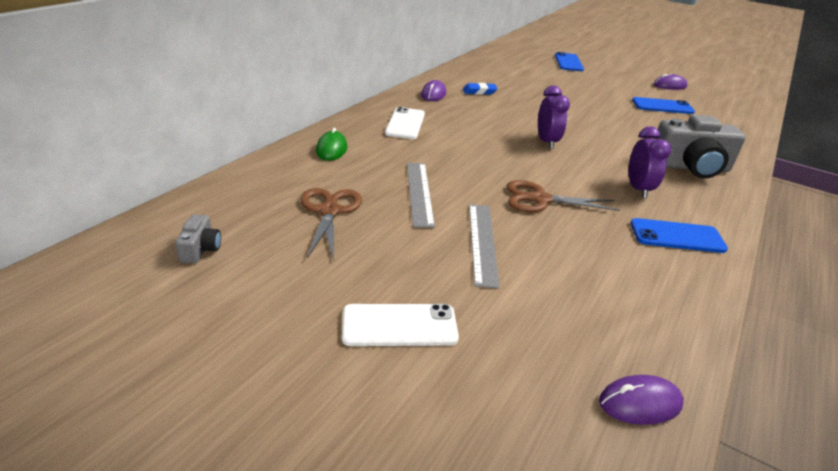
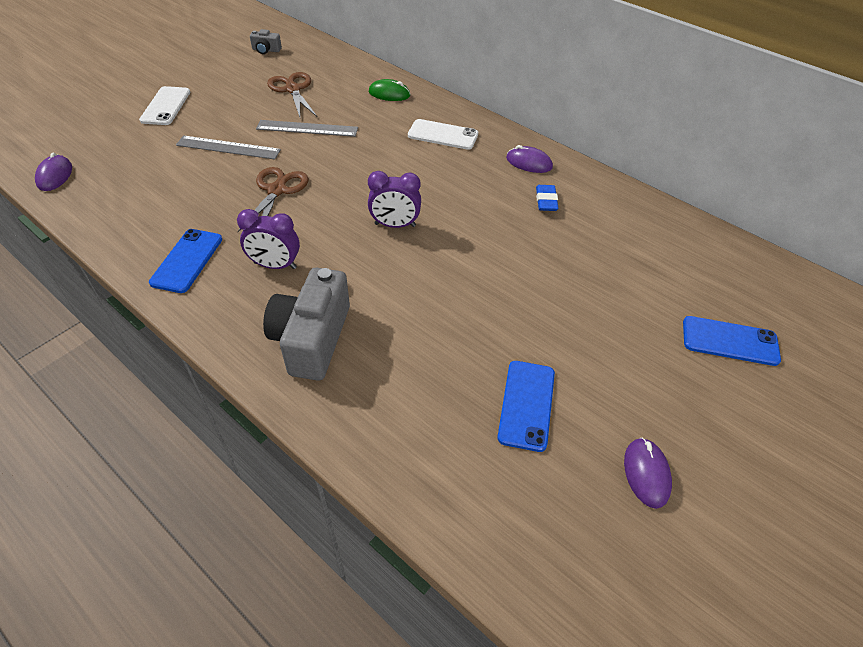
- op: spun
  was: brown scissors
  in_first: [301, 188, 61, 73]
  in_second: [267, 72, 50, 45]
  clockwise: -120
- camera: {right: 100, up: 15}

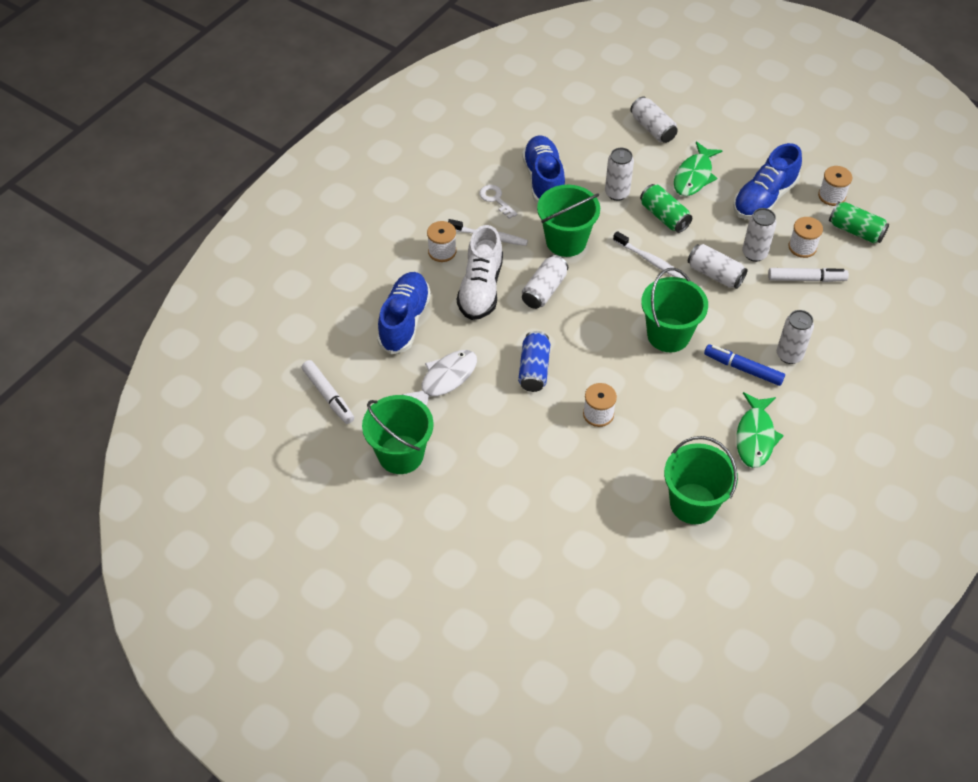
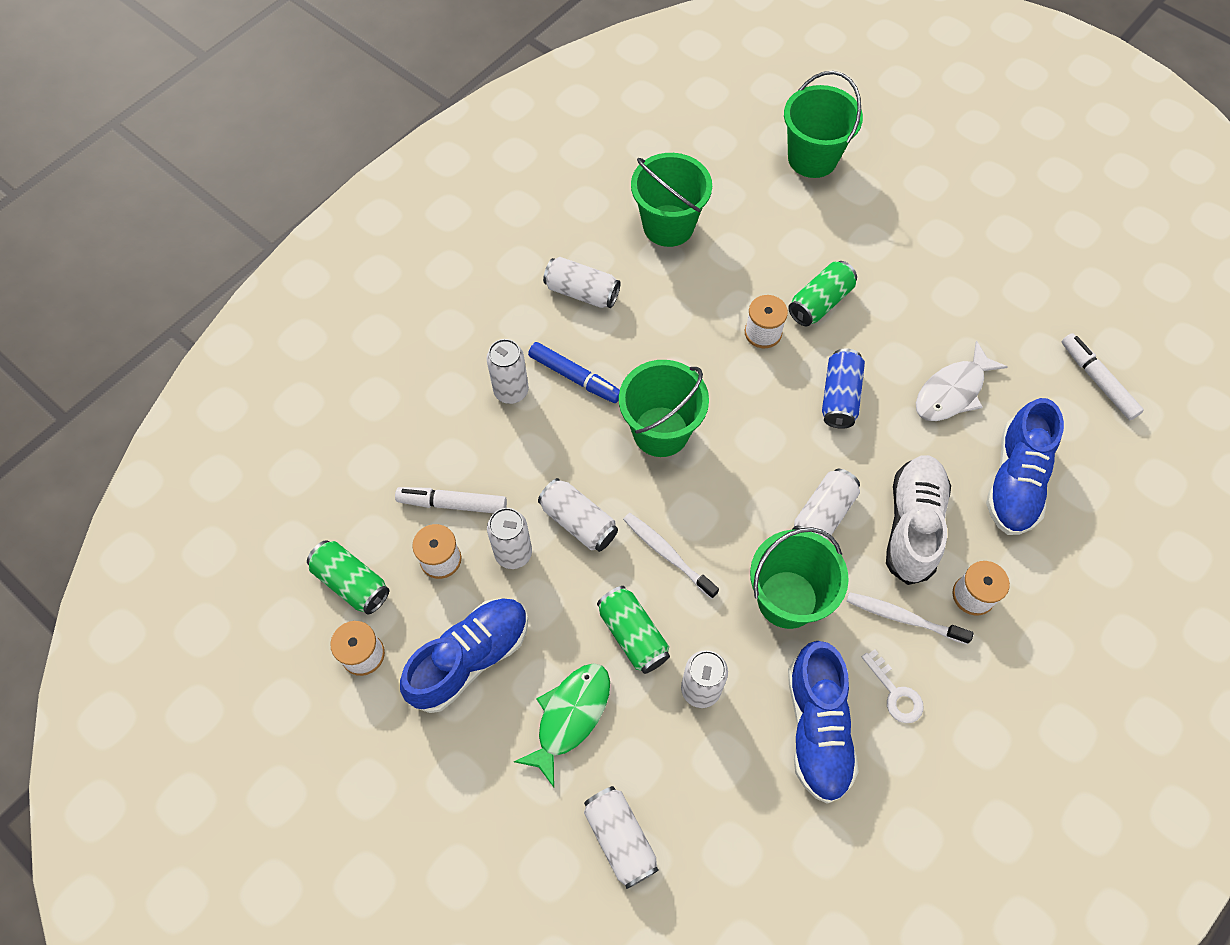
- op: relocated
  was: green bucket
  in_first: [362, 395, 72, 79]
  in_second: [784, 71, 79, 107]
- op: exchanged
  was: green fish
  now: white can
  in_first: [736, 392, 48, 76]
  in_second: [543, 257, 77, 51]
- op: appeared
  now: green can
  in_second: [788, 261, 69, 65]
- camera: {right: -175, up: 10}

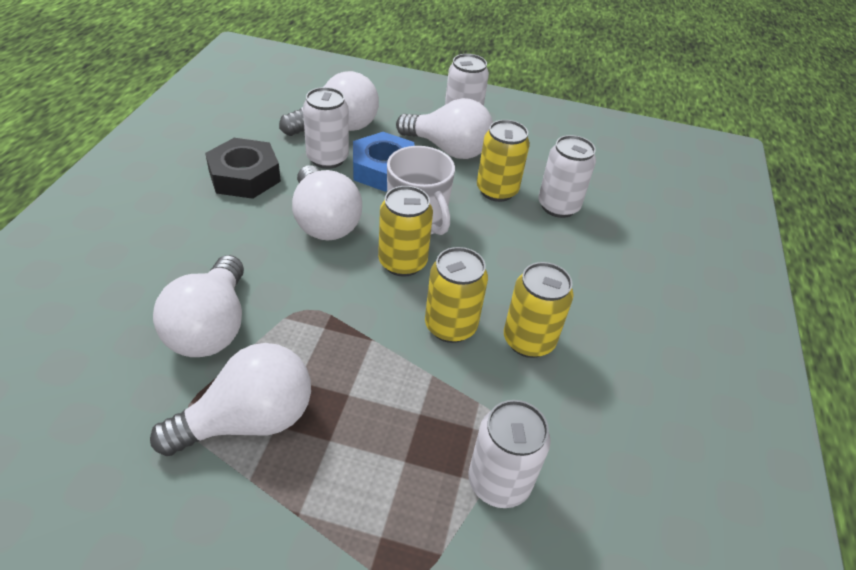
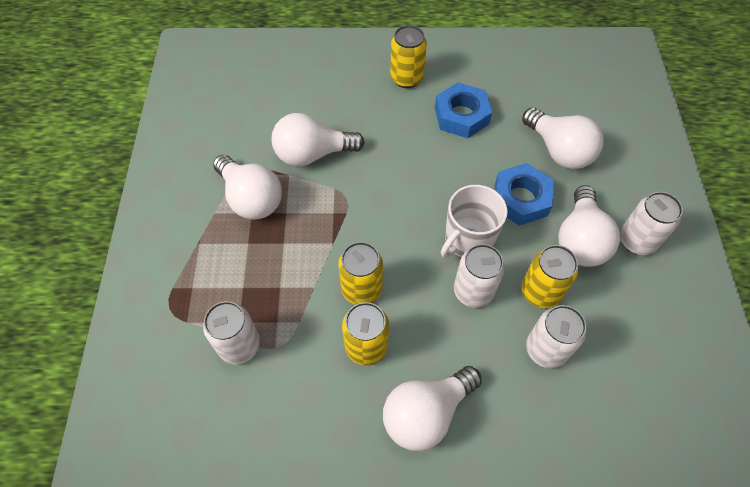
- op: colour
  was: black nut
  now: blue nut
  in_first: [205, 138, 76, 61]
  in_second: [435, 82, 57, 56]
- op: relocated
  was: white light bulb
  in_first: [292, 165, 70, 75]
  in_second: [383, 366, 99, 85]
- op: relocated
  was: white can
  in_first: [303, 87, 46, 82]
  in_second: [454, 244, 51, 64]
- op: relocated
  was: yellow can
  in_first: [378, 186, 55, 91]
  in_second: [390, 25, 37, 63]
- camera: {right: 80, up: 15}

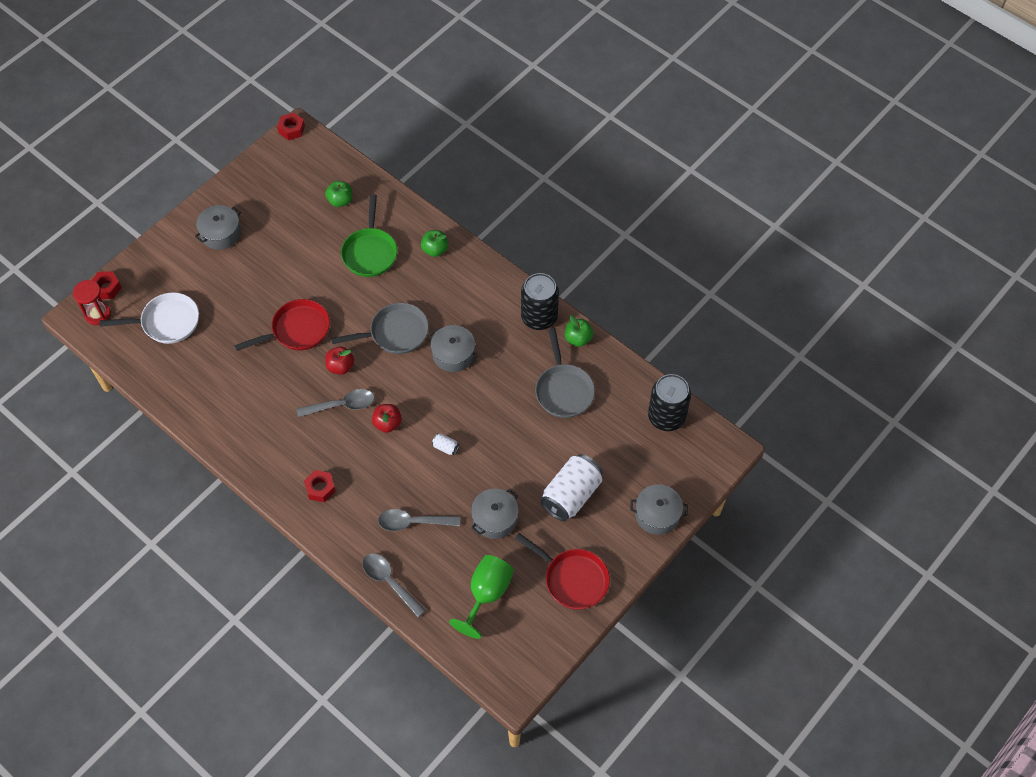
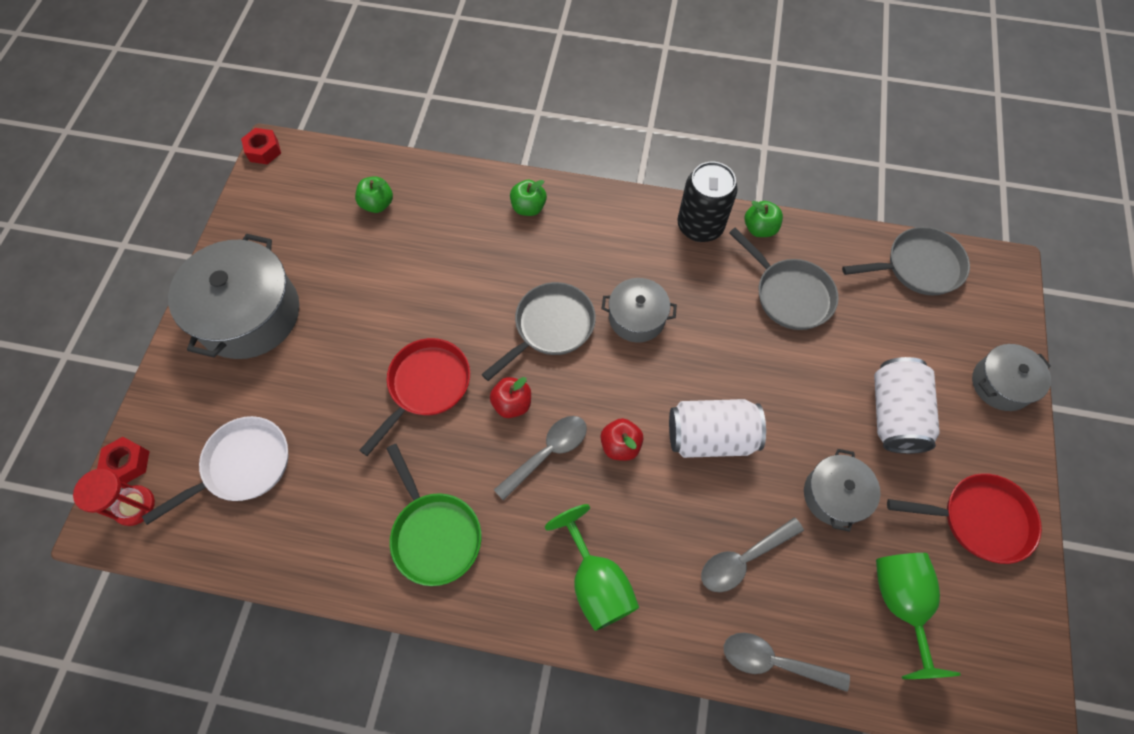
- op: size
  was: grey pot
  in_first: [195, 205, 46, 45]
  in_second: [168, 234, 131, 125]
  ratio: 1.82
- op: exchanged
  was: red nut
  now: green goblet
  in_first: [304, 470, 32, 32]
  in_second: [545, 504, 94, 127]
- op: relocated
  was: green pan
  in_first: [341, 194, 56, 83]
  in_second: [386, 444, 96, 142]
- op: size
  was: white can
  in_first: [432, 433, 27, 22]
  in_second: [669, 399, 97, 59]
  ratio: 2.49
- op: exchanged
  was: black can
  now: grey pan
  in_first: [648, 374, 43, 57]
  in_second: [842, 227, 128, 68]
- camera: {right: -30, up: 5}

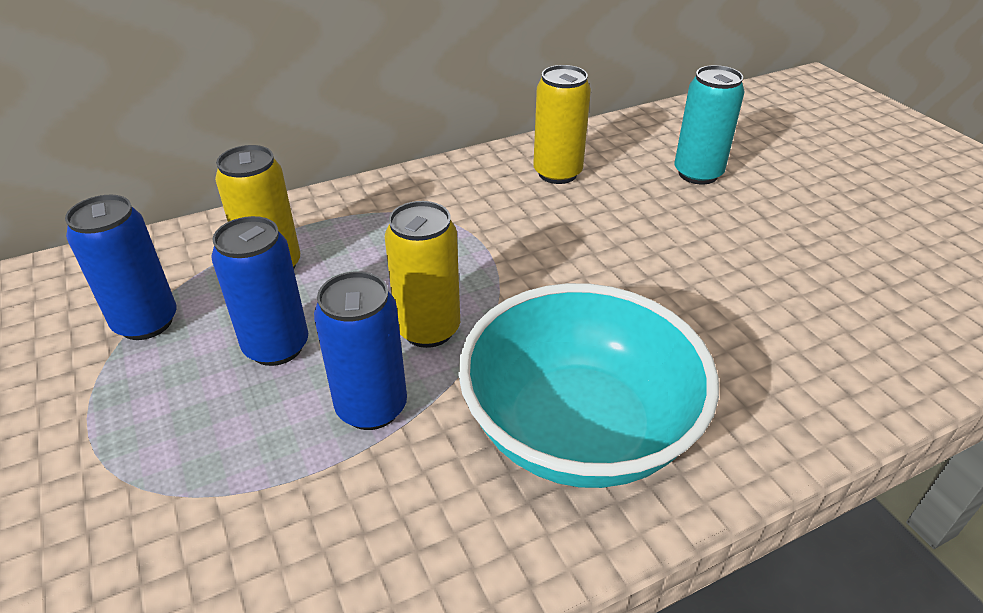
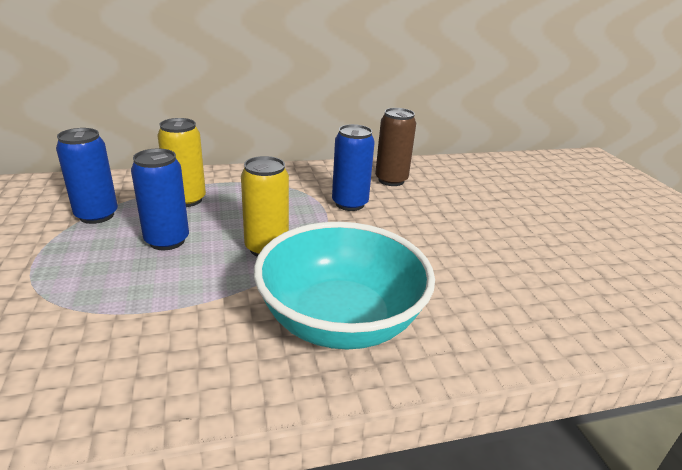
- op: relocated
  was: blue can
  in_first: [314, 271, 93, 159]
  in_second: [332, 124, 43, 87]
- op: colour
  was: yellow can
  now: brown can
  in_first: [533, 65, 58, 119]
  in_second: [375, 108, 41, 78]
- op: missing
  was: turquoise can
  in_first: [675, 65, 69, 120]
- camera: {right: 10, up: -10}

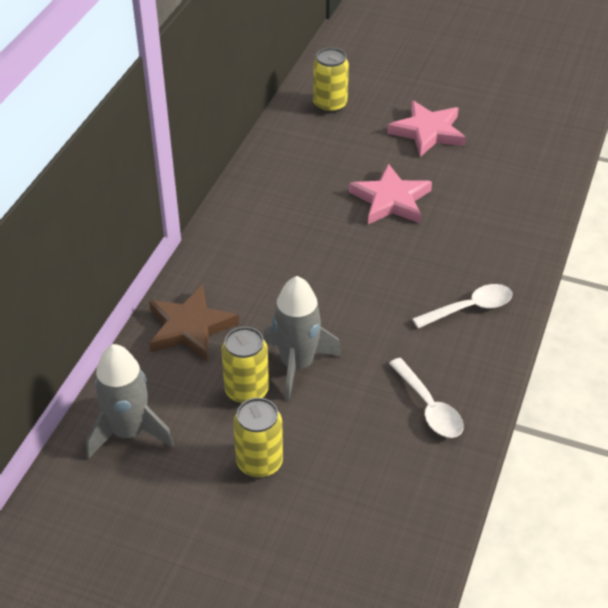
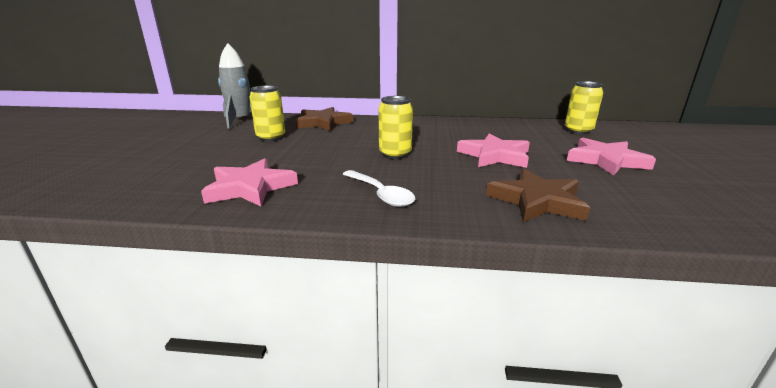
- op: relocated
  was: yellow can
  in_first: [233, 398, 50, 80]
  in_second: [379, 96, 34, 63]
- op: missing
  was: grey rocket
  in_first: [263, 276, 79, 124]
- op: exchanged
  was: white spoon
  now: pink star
  in_first: [389, 358, 75, 80]
  in_second: [201, 158, 97, 49]
- op: appeared
  now: brown star
  in_second: [486, 169, 104, 53]
- camera: {right: 75, up: -20}

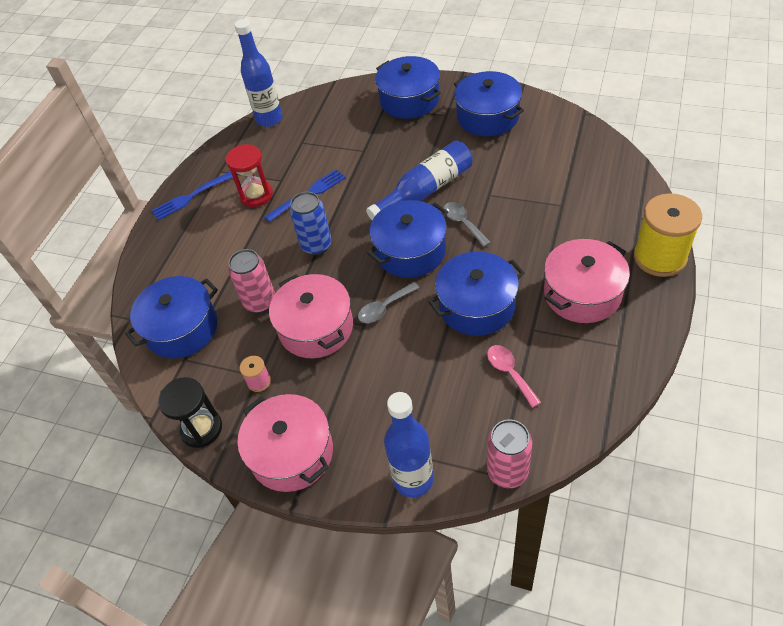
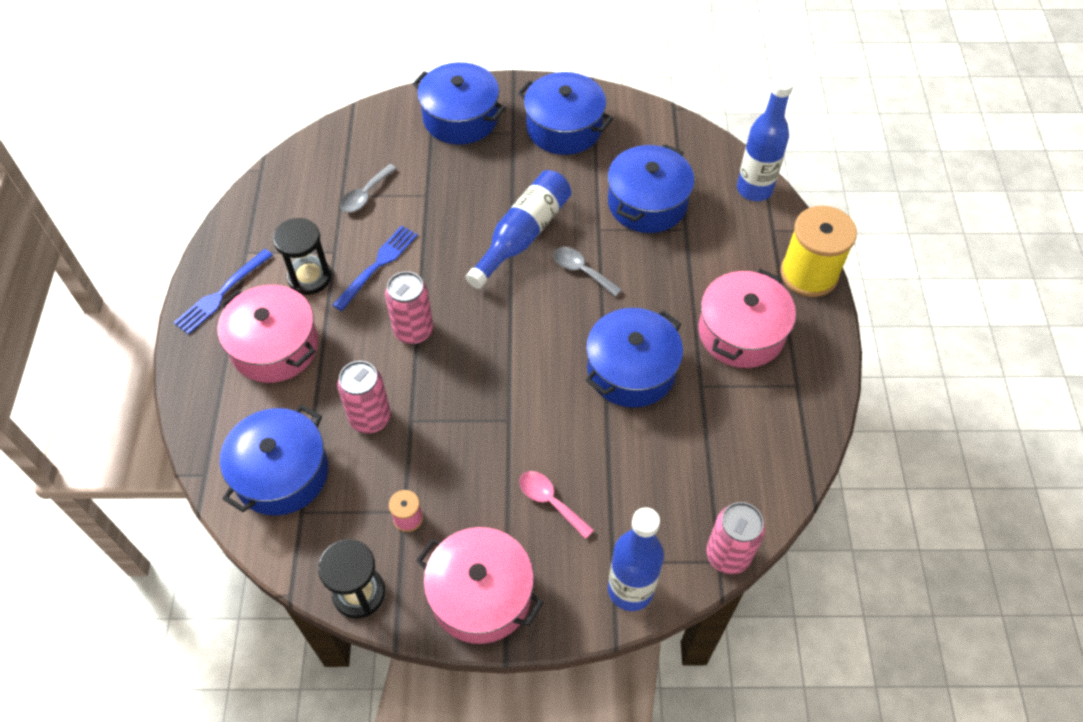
- op: colour
  was: red hourglass
  now: black hourglass
  in_first: [226, 144, 47, 63]
  in_second: [273, 218, 58, 77]
- op: relocated
  was: blue bottle
  in_first: [234, 19, 49, 108]
  in_second: [737, 75, 57, 126]
- op: relocated
  was: pink pot
  in_first: [269, 274, 84, 84]
  in_second: [218, 285, 100, 98]
- op: colour
  was: blue can
  now: pink can
  in_first: [290, 192, 42, 63]
  in_second: [385, 271, 48, 73]
- op: relocated
  was: grey spoon
  in_first: [358, 282, 61, 41]
  in_second: [340, 164, 57, 48]
- op: relocated
  was: blue pot
  in_first: [367, 200, 81, 78]
  in_second: [608, 144, 86, 89]
- op: relocated
  was: pink spoon
  in_first: [487, 345, 54, 63]
  in_second: [519, 471, 75, 68]
- camera: {right: -25, up: 5}

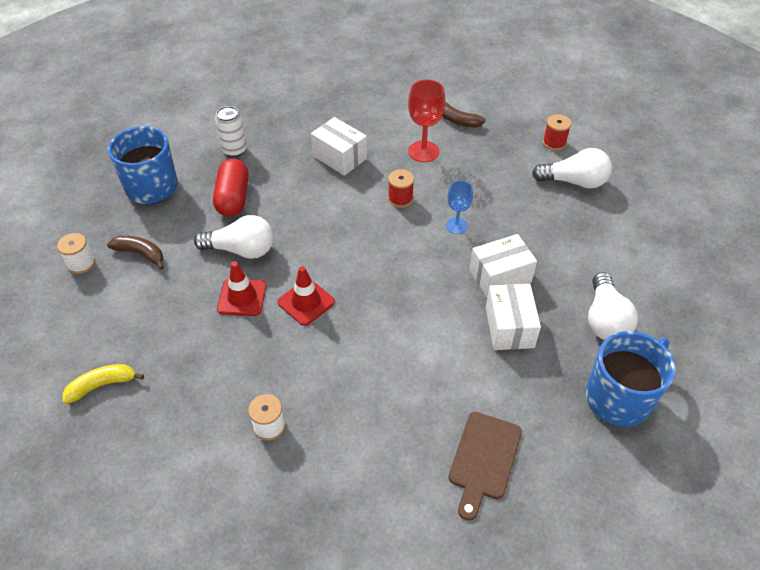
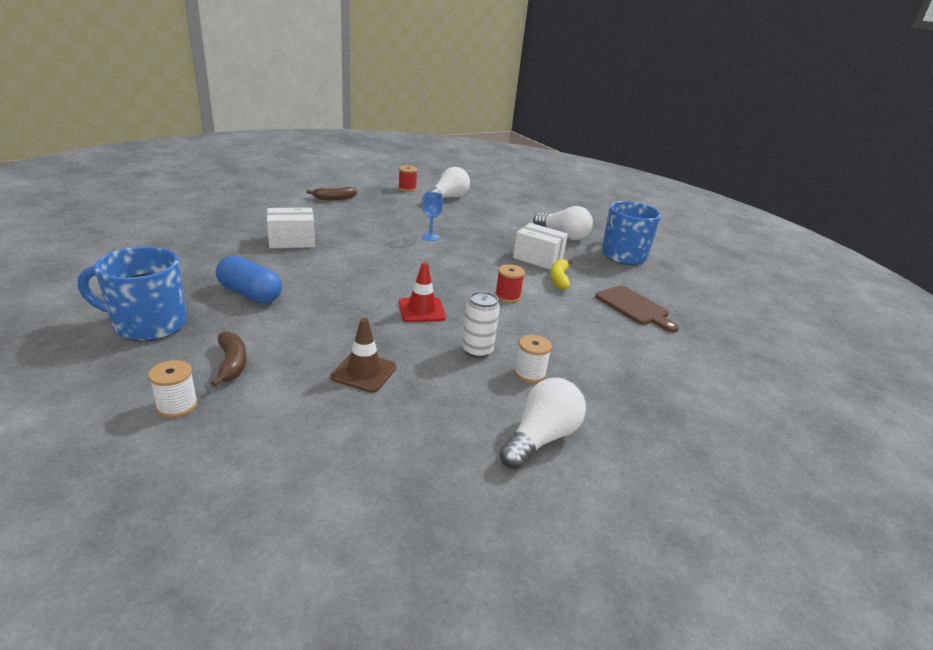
- op: relocated
  was: yellow banana
  in_first: [62, 364, 82, 40]
  in_second: [550, 259, 23, 31]
- op: spun
  was: brown banana
  in_first: [107, 236, 57, 34]
  in_second: [210, 331, 37, 56]
  clockwise: 105
- op: relocated
  was: white light bulb
  in_first: [194, 215, 79, 44]
  in_second: [499, 378, 87, 91]
- op: colour
  was: red capsule
  now: blue capsule
  in_first: [213, 159, 36, 58]
  in_second: [216, 255, 66, 49]
- op: relocated
  was: white can
  in_first: [215, 106, 32, 51]
  in_second: [462, 291, 38, 67]
- op: missing
  was: red traffic cone
  in_first: [217, 261, 50, 55]
- op: relocated
  was: red spool
  in_first: [388, 169, 26, 39]
  in_second: [495, 264, 30, 39]
- op: missing
  was: red goblet
  in_first: [408, 80, 37, 82]
- op: missing
  was: white box
  in_first: [469, 234, 68, 64]
- op: appeared
  now: brown traffic cone
  in_second: [331, 318, 66, 75]
- camera: {right: -60, up: -20}

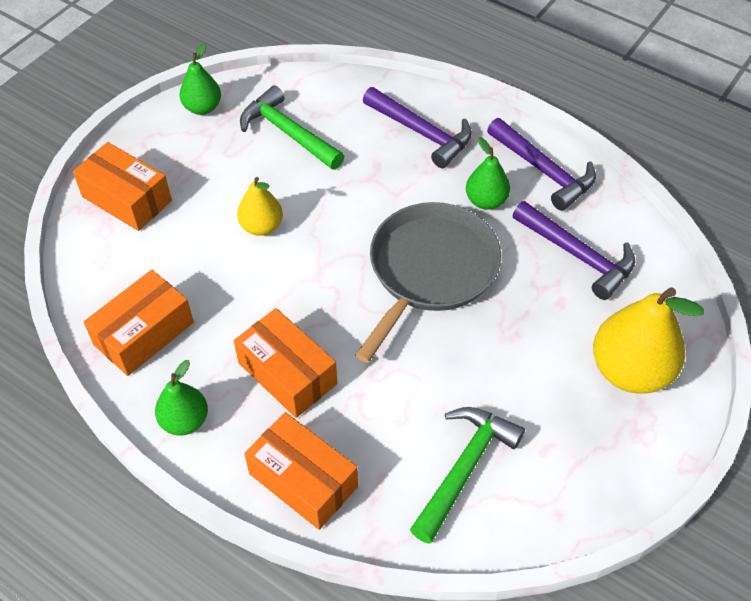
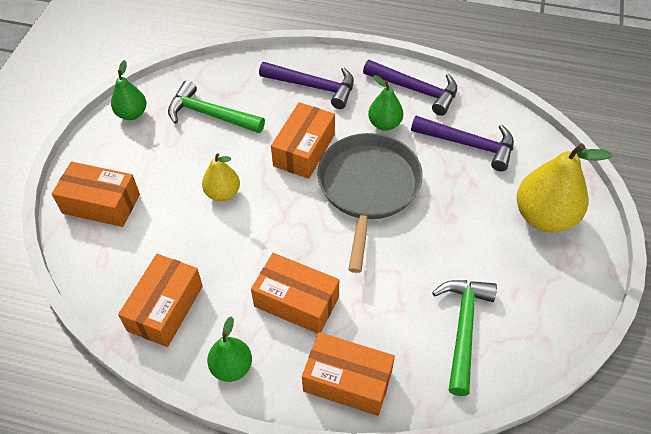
- op: appeared
  now: orange box
  in_second: [271, 102, 64, 77]
- camera: {right: -20, up: 0}

